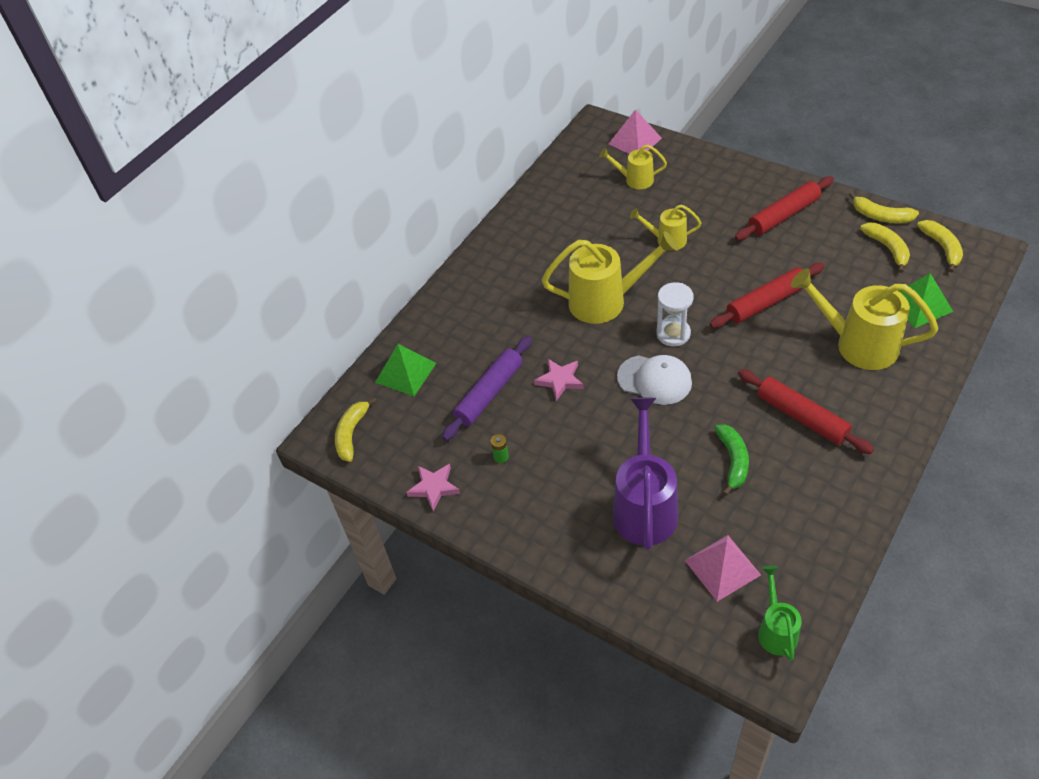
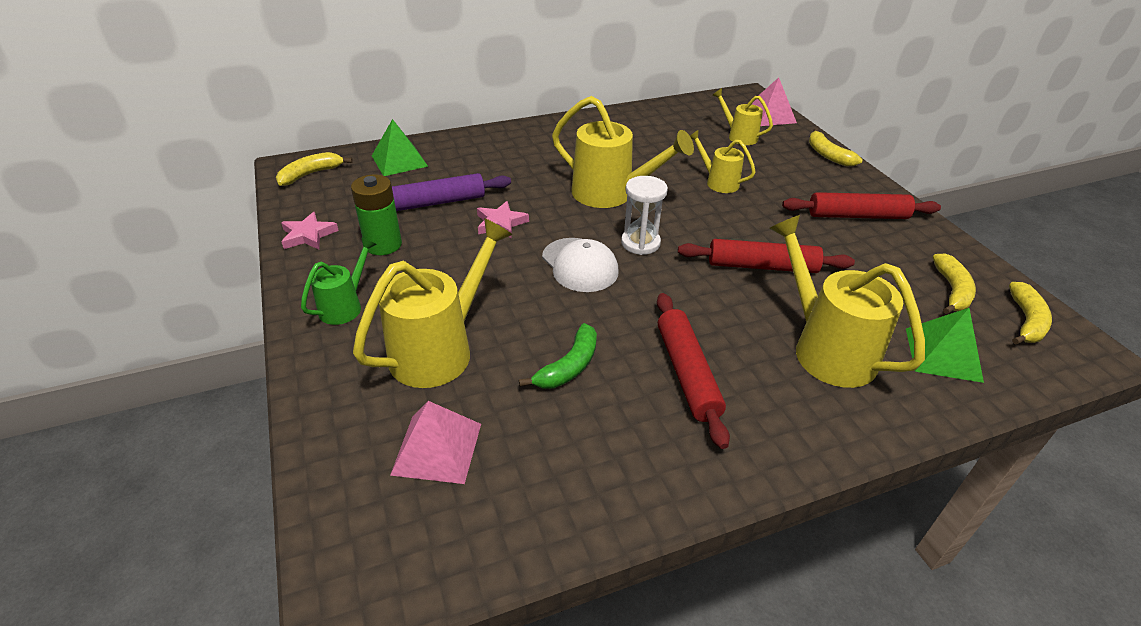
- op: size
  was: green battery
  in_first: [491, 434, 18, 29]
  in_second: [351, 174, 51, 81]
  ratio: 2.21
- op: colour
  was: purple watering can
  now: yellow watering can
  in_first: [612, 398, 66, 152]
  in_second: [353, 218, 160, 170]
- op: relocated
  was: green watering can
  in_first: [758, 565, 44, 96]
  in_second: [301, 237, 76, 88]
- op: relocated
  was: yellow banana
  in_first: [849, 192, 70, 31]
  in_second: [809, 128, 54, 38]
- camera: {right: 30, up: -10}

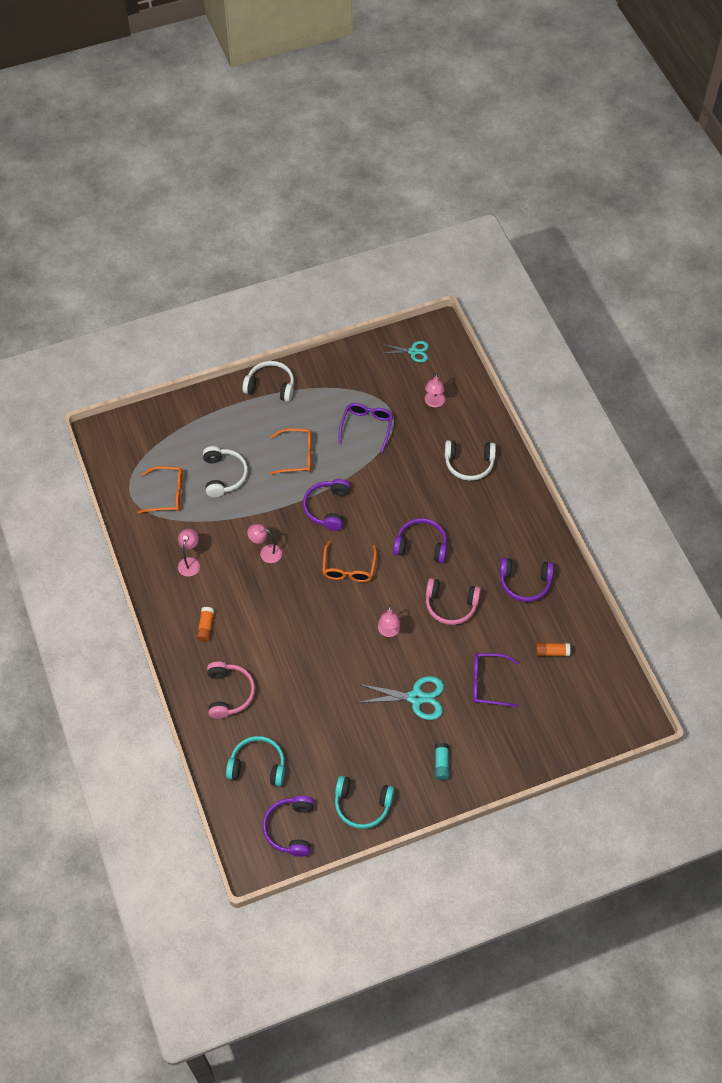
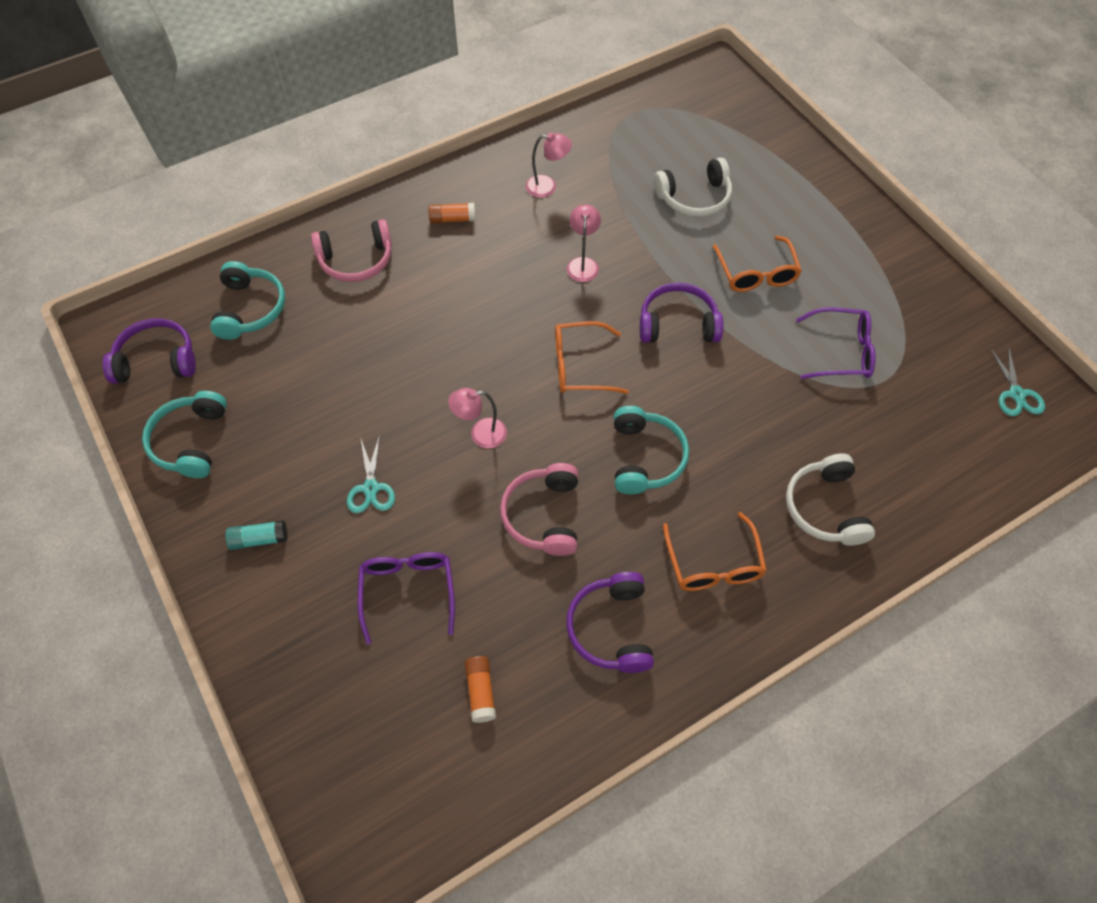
- op: relocated
  was: orange glasses
  in_first: [138, 466, 45, 47]
  in_second: [663, 512, 104, 79]
- op: missing
  was: white headphones
  in_first: [242, 361, 52, 41]
- op: size
  was: turquoise scissors
  in_first: [357, 676, 87, 44]
  in_second: [347, 435, 48, 78]
  ratio: 0.64
- op: colour
  was: purple headphones
  now: turquoise headphones
  in_first: [393, 518, 54, 45]
  in_second: [614, 406, 75, 88]
- op: missing
  was: pink lamp
  in_first: [425, 373, 20, 34]
- camera: {right: 80, up: 0}

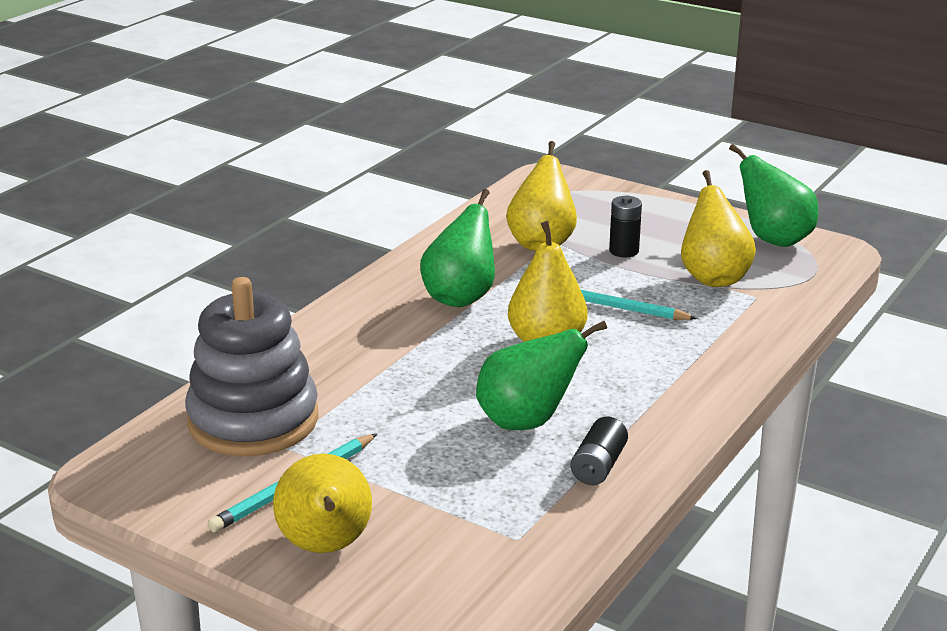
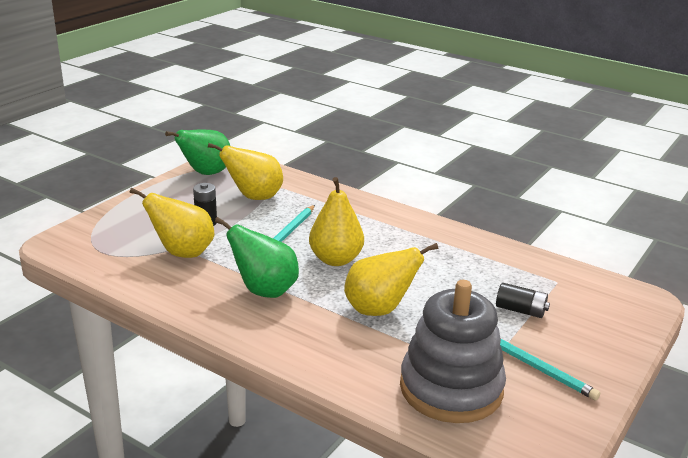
- op: relocated
  was: yellow pear
  in_first: [273, 454, 99, 99]
  in_second: [344, 243, 94, 73]
- op: missing
  was: green pear
  in_first: [476, 321, 131, 109]
- op: relocated
  was: black battery
  in_first: [571, 417, 57, 68]
  in_second: [496, 283, 54, 35]
- camera: {right: -90, up: 0}

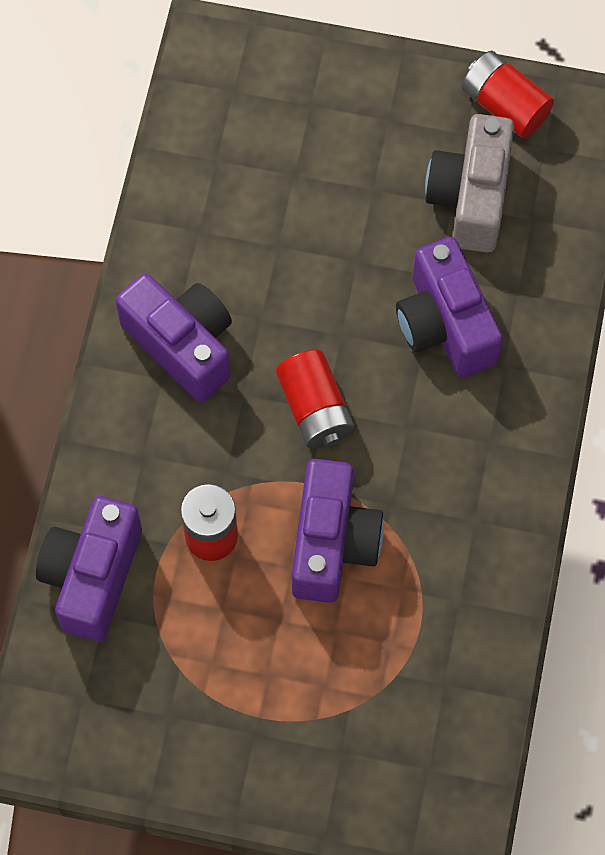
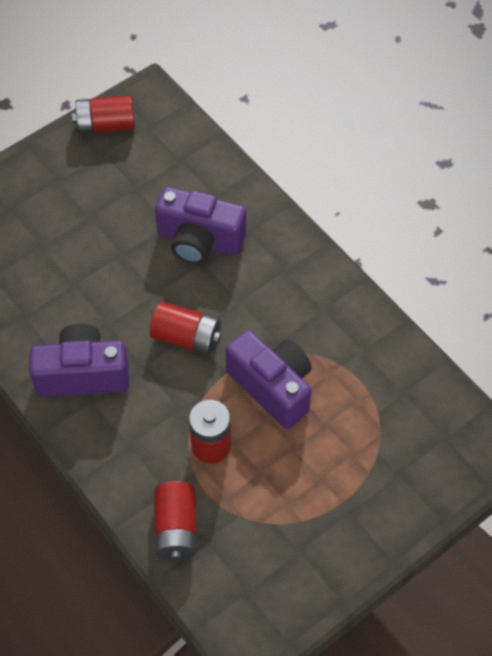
- op: exchanged
  was: purple camera
  now: red battery
  in_first: [36, 496, 106, 145]
  in_second: [154, 481, 43, 80]
- op: missing
  was: grey camera
  in_first: [425, 114, 89, 139]
- camera: {right: -50, up: -10}

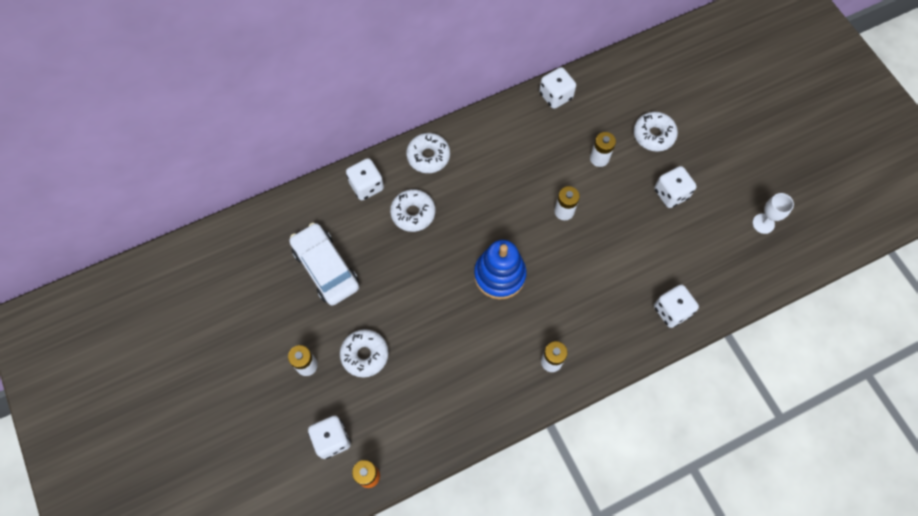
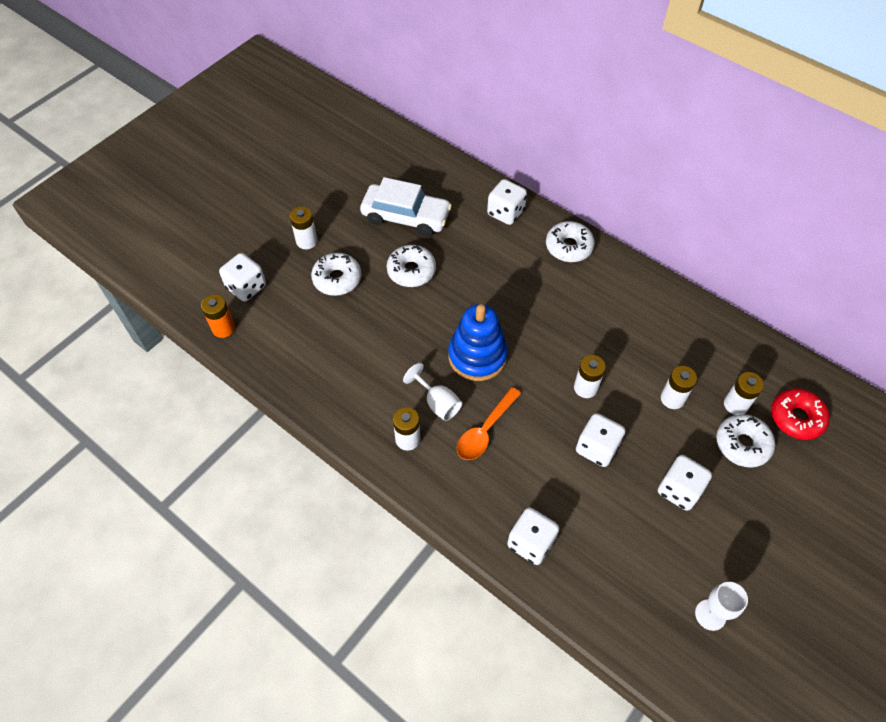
- op: spun
  was: white car
  in_first: [289, 223, 70, 83]
  in_second: [360, 177, 92, 60]
  clockwise: 75
- op: relocated
  was: white donut
  in_first: [390, 189, 45, 43]
  in_second: [387, 245, 49, 42]
- op: relocated
  was: white dice
  in_first: [539, 67, 37, 42]
  in_second: [576, 413, 49, 54]
- op: appeared
  now: white goblet
  in_second: [403, 363, 59, 58]
- op: appeared
  now: orange spoon
  in_second: [457, 387, 64, 73]
- op: appeared
  now: white battery
  in_second: [724, 372, 40, 43]
- op: appeared
  now: red donut
  in_second: [771, 388, 59, 52]
- camera: {right: 65, up: -10}

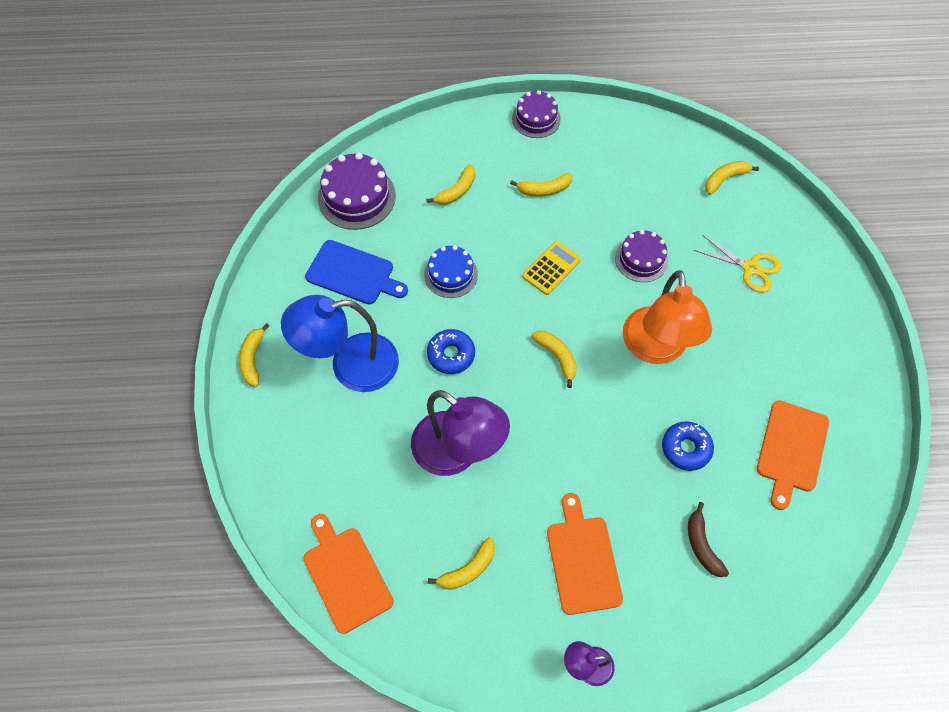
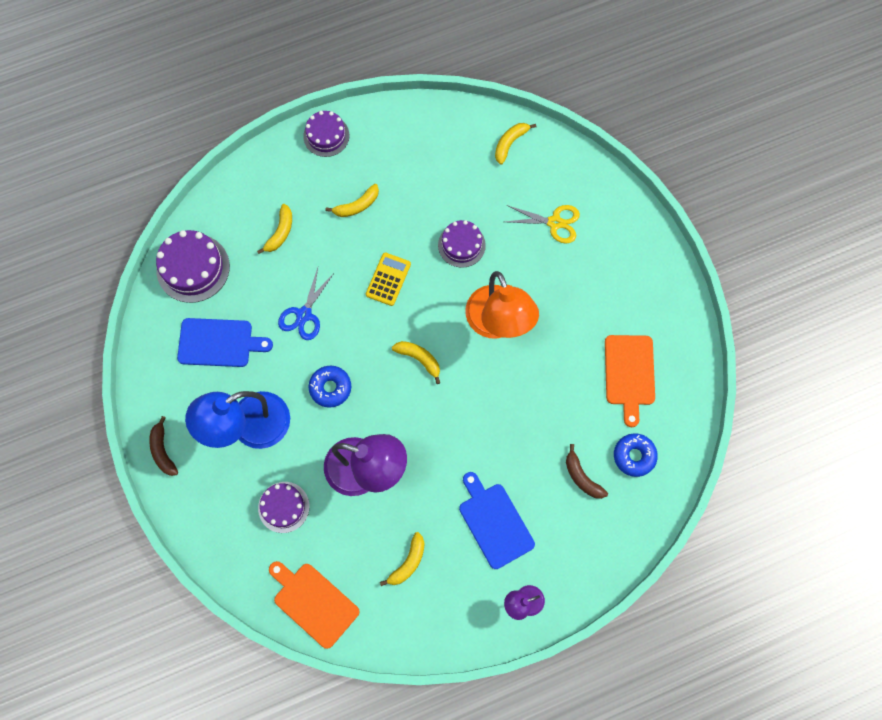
- op: colour
  was: yellow banana
  now: brown banana
  in_first: [239, 323, 30, 64]
  in_second: [149, 416, 29, 60]
- op: exchanged
  was: blue cake
  now: blue scissors
  in_first: [424, 245, 54, 53]
  in_second: [278, 268, 57, 72]
- op: colour
  was: orange cutting board
  now: blue cutting board
  in_first: [547, 493, 76, 122]
  in_second: [459, 472, 76, 97]
- op: relocated
  was: blue donut
  in_first: [662, 422, 52, 49]
  in_second: [614, 433, 44, 44]
- op: appeared
  now: purple cake
  in_second: [258, 482, 52, 51]
- camera: {right: -20, up: 10}

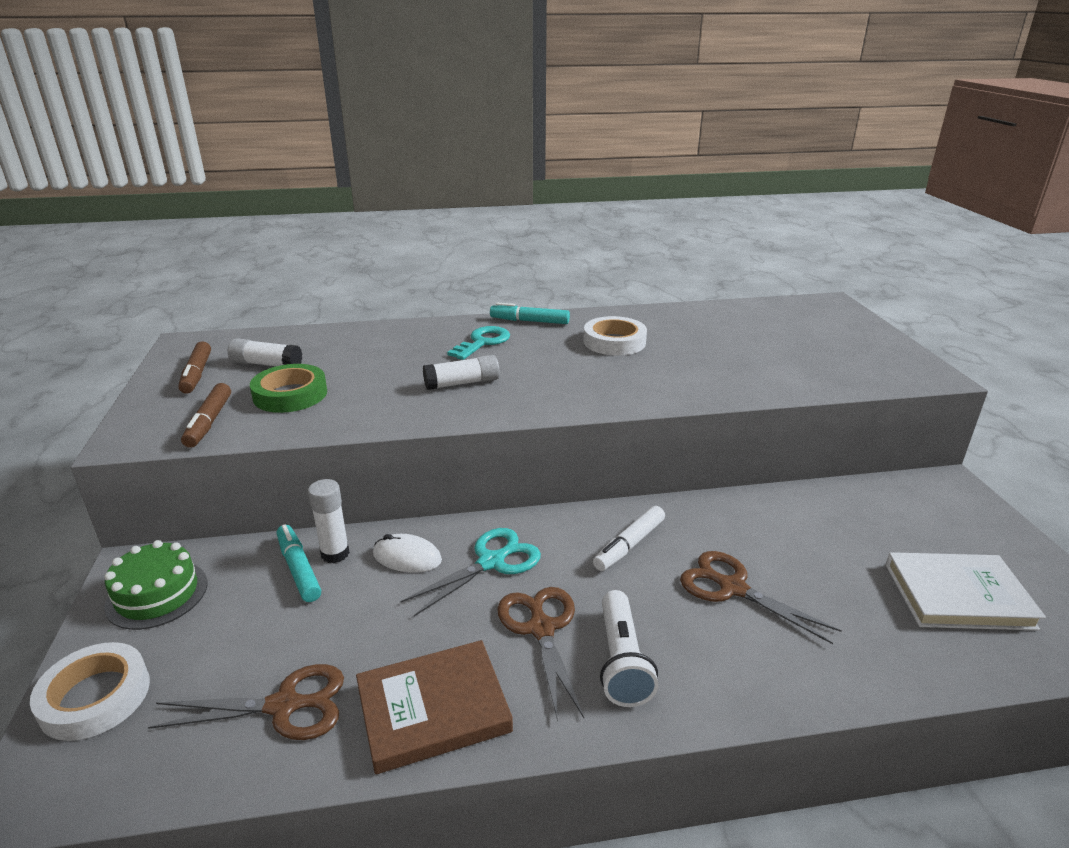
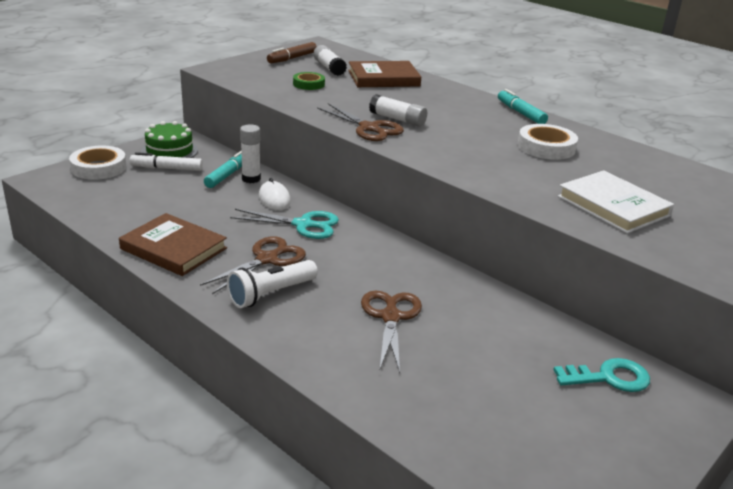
- op: relocated
  was: brown scissors
  in_first: [148, 664, 196, 76]
  in_second: [317, 103, 87, 38]
- op: missing
  was: brown marker
  in_first: [181, 383, 50, 65]
- op: size
  was: green tape
  in_first: [250, 364, 77, 49]
  in_second: [293, 72, 32, 18]
  ratio: 0.64
- op: relocated
  was: turquoise key
  in_first: [447, 326, 63, 34]
  in_second: [553, 358, 97, 34]
- op: relocated
  was: white marker
  in_first: [593, 506, 72, 65]
  in_second: [129, 152, 74, 19]
- op: relocated
  was: white book
  in_first: [885, 552, 161, 79]
  in_second: [558, 170, 116, 64]
- op: appeared
  now: brown book
  in_second: [348, 61, 73, 26]
- camera: {right: 50, up: 0}

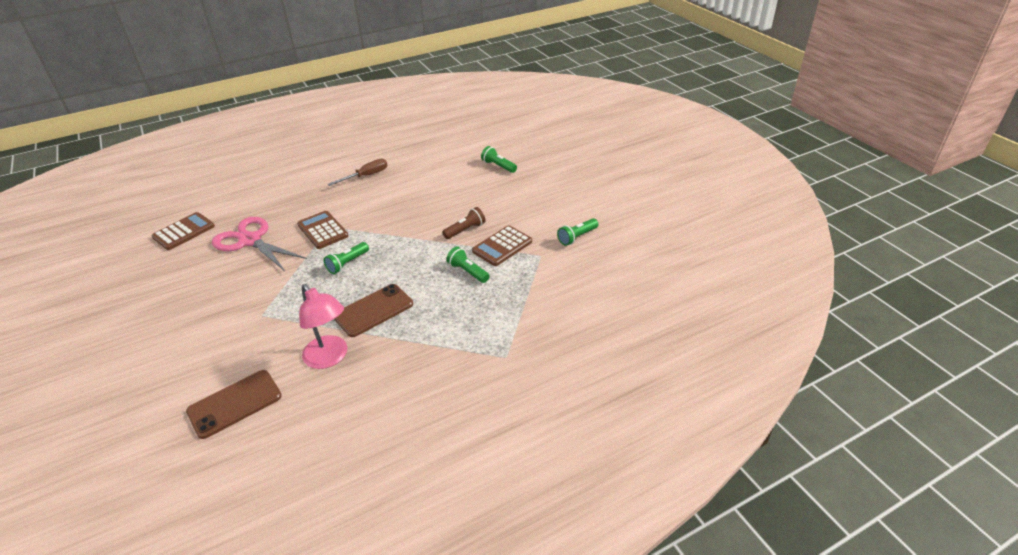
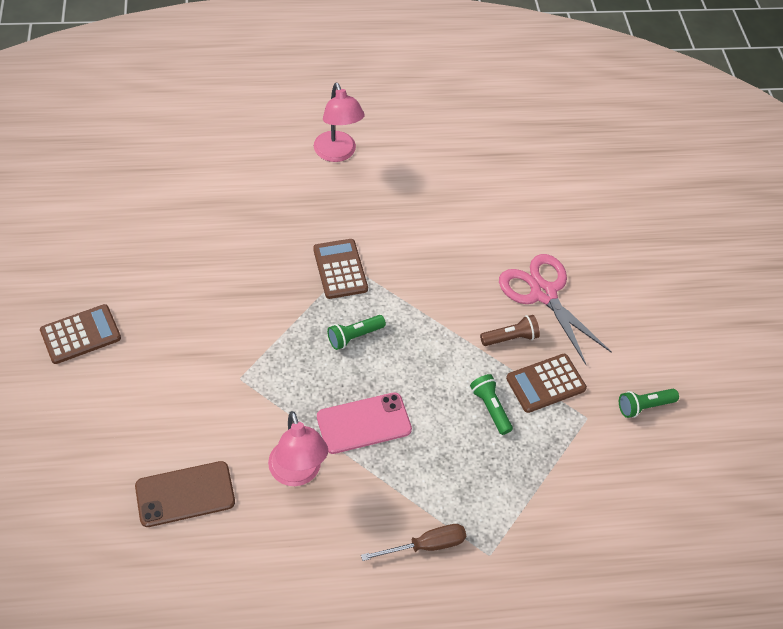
- op: relocated
  was: brown calculator
  in_first: [152, 212, 63, 38]
  in_second: [40, 304, 81, 60]
- op: relocated
  was: pink scissors
  in_first: [212, 217, 95, 54]
  in_second: [499, 254, 113, 111]
- op: relocated
  was: brown screwdriver
  in_first: [328, 159, 59, 27]
  in_second: [361, 524, 105, 37]
- op: colour
  was: brown phone
  now: pink phone
  in_first: [334, 284, 79, 53]
  in_second: [317, 392, 95, 62]
- op: missing
  was: green flashlight
  in_first: [481, 146, 36, 27]
- op: appeared
  now: pink lamp
  in_second: [314, 83, 51, 79]
- camera: {right: 15, up: 15}

